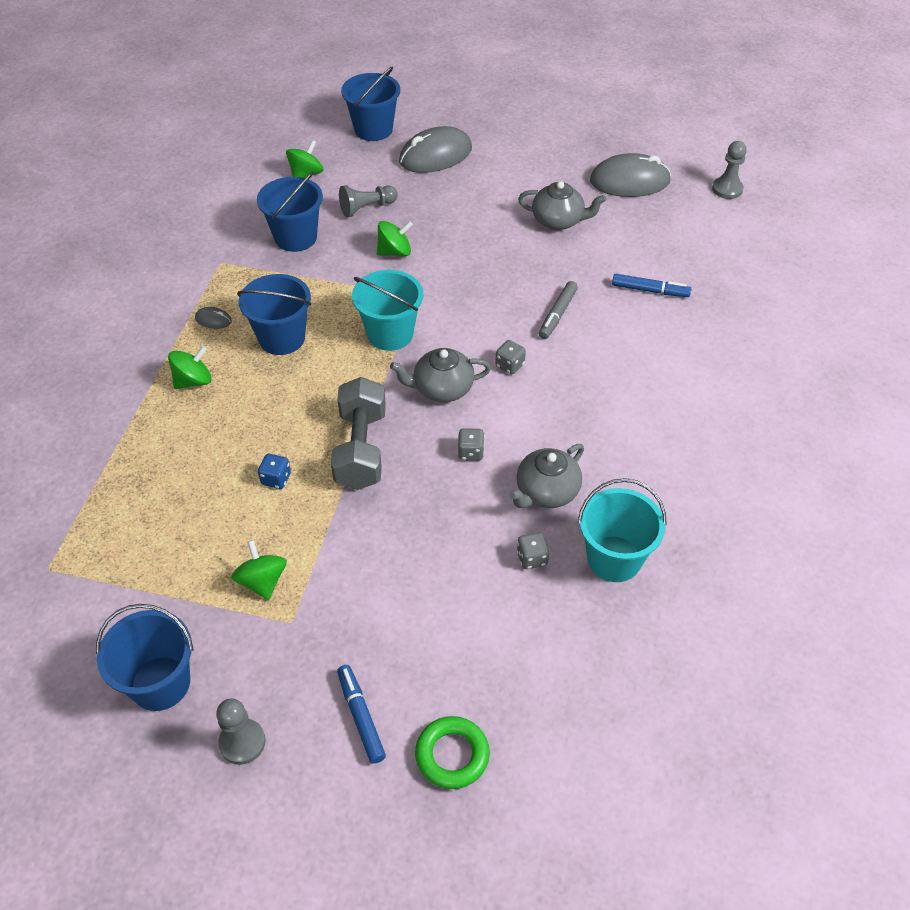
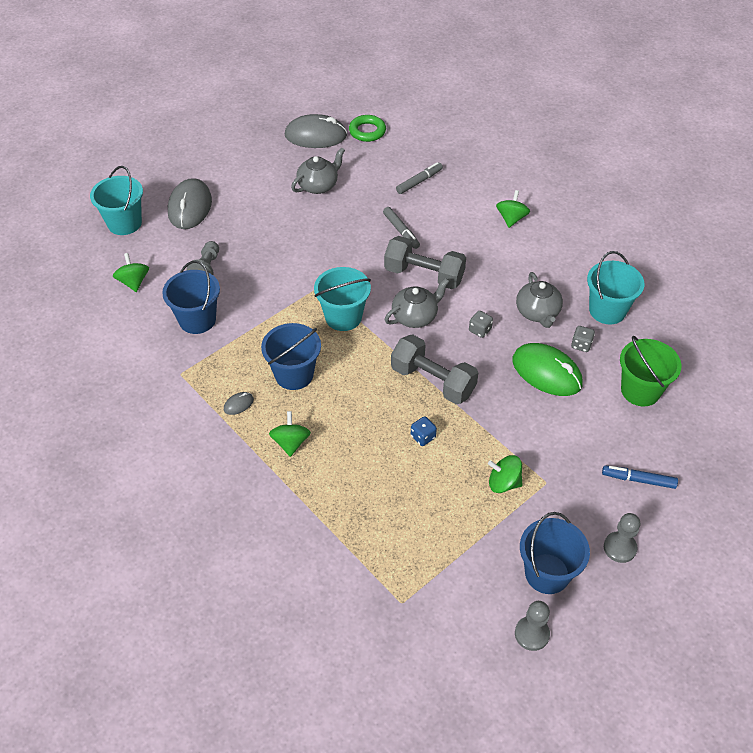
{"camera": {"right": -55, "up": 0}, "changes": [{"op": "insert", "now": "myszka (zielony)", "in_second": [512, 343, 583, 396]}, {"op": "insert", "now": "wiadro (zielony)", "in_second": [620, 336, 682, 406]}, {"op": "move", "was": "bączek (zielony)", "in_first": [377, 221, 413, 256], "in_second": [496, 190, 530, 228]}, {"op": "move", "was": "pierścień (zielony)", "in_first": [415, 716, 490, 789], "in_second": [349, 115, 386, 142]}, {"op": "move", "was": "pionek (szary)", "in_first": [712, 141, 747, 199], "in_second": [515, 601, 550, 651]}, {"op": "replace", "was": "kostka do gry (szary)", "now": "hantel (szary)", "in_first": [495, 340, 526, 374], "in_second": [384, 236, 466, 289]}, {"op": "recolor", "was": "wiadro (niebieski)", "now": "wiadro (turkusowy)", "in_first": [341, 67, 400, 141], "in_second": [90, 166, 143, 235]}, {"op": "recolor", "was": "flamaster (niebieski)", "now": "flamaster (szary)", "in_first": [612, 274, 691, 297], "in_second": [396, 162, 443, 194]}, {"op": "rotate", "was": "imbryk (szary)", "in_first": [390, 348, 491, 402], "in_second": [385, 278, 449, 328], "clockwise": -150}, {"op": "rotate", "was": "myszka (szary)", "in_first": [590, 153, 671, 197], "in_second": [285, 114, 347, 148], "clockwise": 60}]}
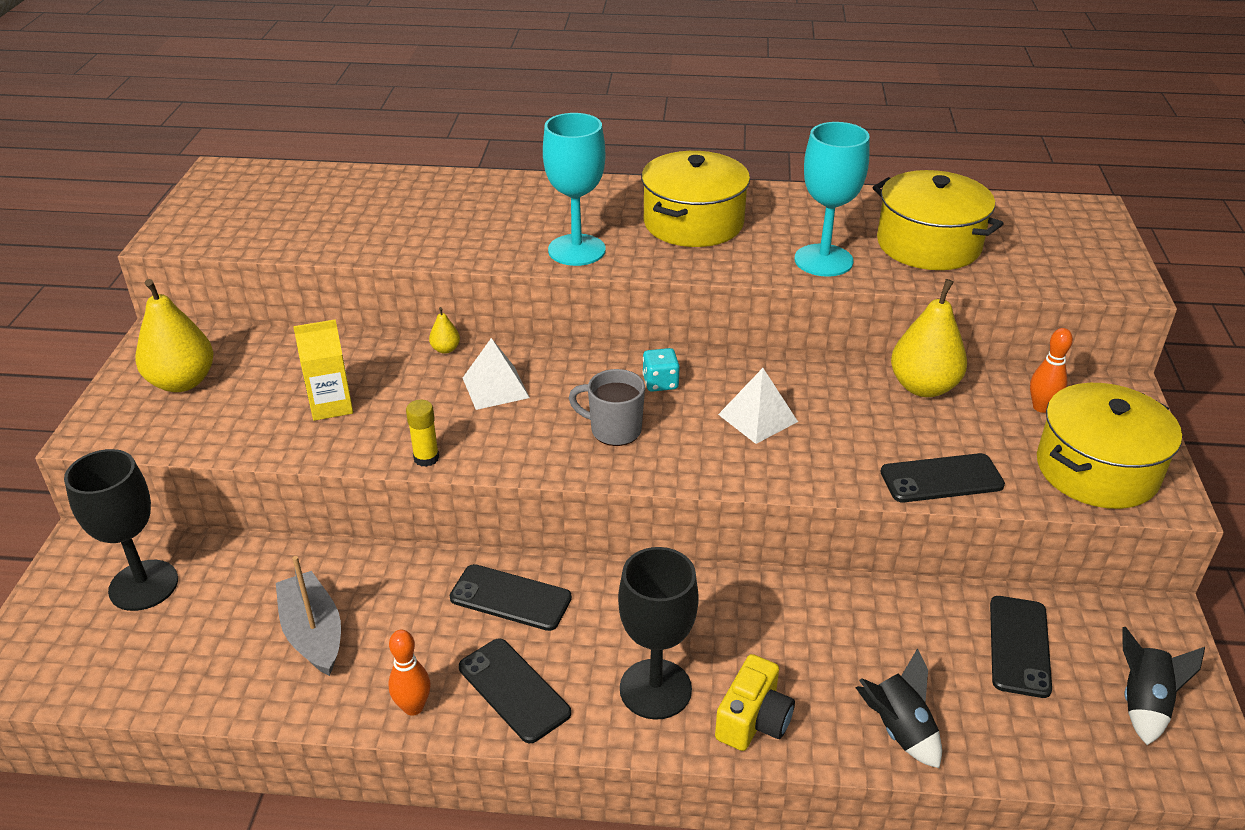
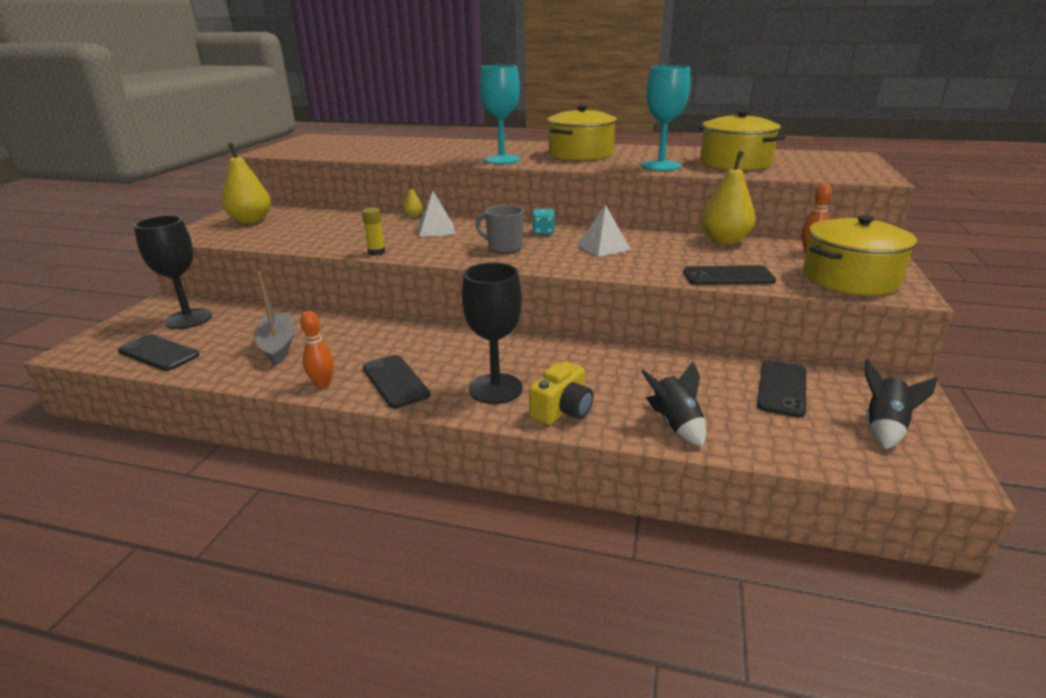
{"camera": {"right": 10, "up": -10}, "changes": [{"op": "delete", "was": "karton mleka (żółty)", "in_first": [293, 319, 353, 421]}, {"op": "move", "was": "telefon (czarny)", "in_first": [450, 564, 572, 631], "in_second": [118, 334, 199, 371]}]}
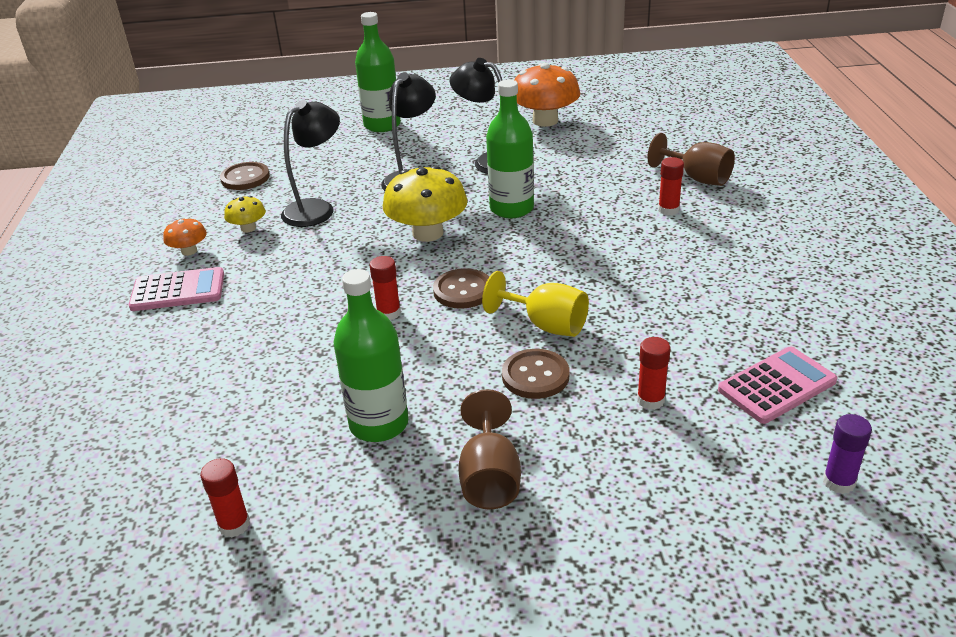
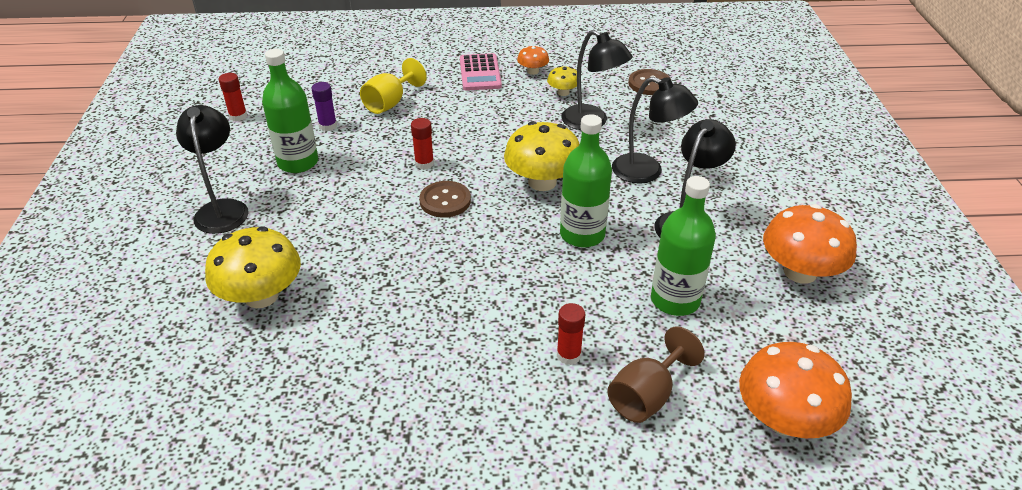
{"camera": {"right": 90, "up": 5}, "changes": [{"op": "delete", "was": "guzik (brązowy)", "in_first": [502, 349, 570, 399]}, {"op": "delete", "was": "kalkulator (różowy)", "in_first": [718, 346, 838, 424]}, {"op": "insert", "now": "grzyb (pomarańczowy)", "in_second": [739, 342, 852, 438]}, {"op": "move", "was": "butelka (zielony)", "in_first": [355, 12, 401, 132], "in_second": [651, 176, 716, 316]}, {"op": "move", "was": "kielich (żółty)", "in_first": [482, 271, 589, 337], "in_second": [360, 58, 427, 114]}, {"op": "move", "was": "klej w sztyfcie (fioletowy)", "in_first": [823, 414, 872, 494], "in_second": [311, 82, 337, 131]}, {"op": "replace", "was": "kielich (brązowy)", "now": "lampka (czarny)", "in_first": [458, 389, 521, 509], "in_second": [176, 105, 249, 234]}, {"op": "replace", "was": "klej w sztyfcie (czerwony)", "now": "grzyb (żółty)", "in_first": [637, 337, 670, 410], "in_second": [205, 227, 301, 308]}]}
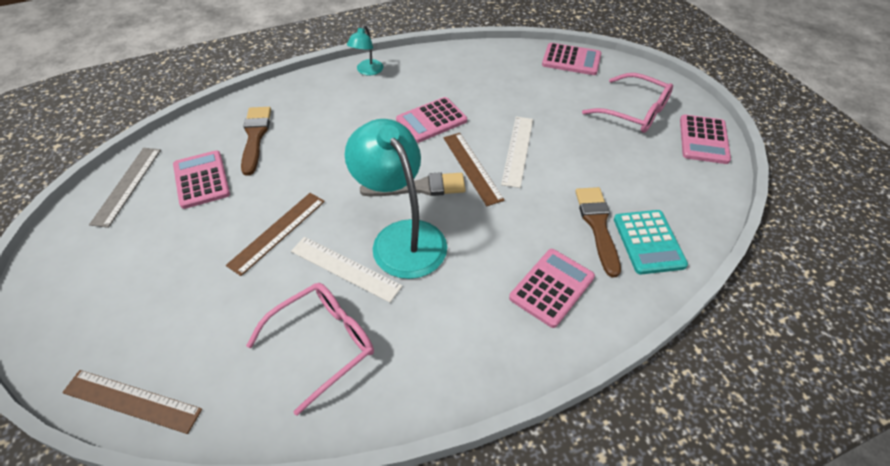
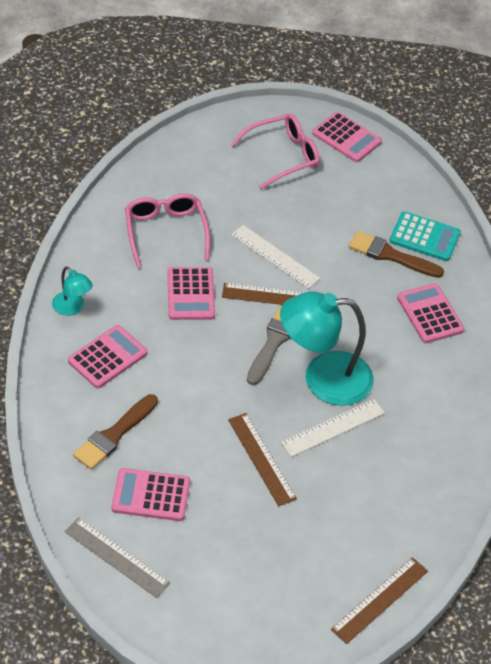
{"camera": {"right": -65, "up": 0}, "changes": [{"op": "move", "was": "okulary (różowy)", "in_first": [246, 283, 374, 416], "in_second": [125, 193, 210, 268]}, {"op": "move", "was": "kalkulator (różowy)", "in_first": [542, 43, 601, 75], "in_second": [68, 325, 147, 388]}, {"op": "rotate", "was": "pędzel (brązowy)", "in_first": [241, 107, 271, 176], "in_second": [73, 394, 158, 470], "clockwise": -75}]}
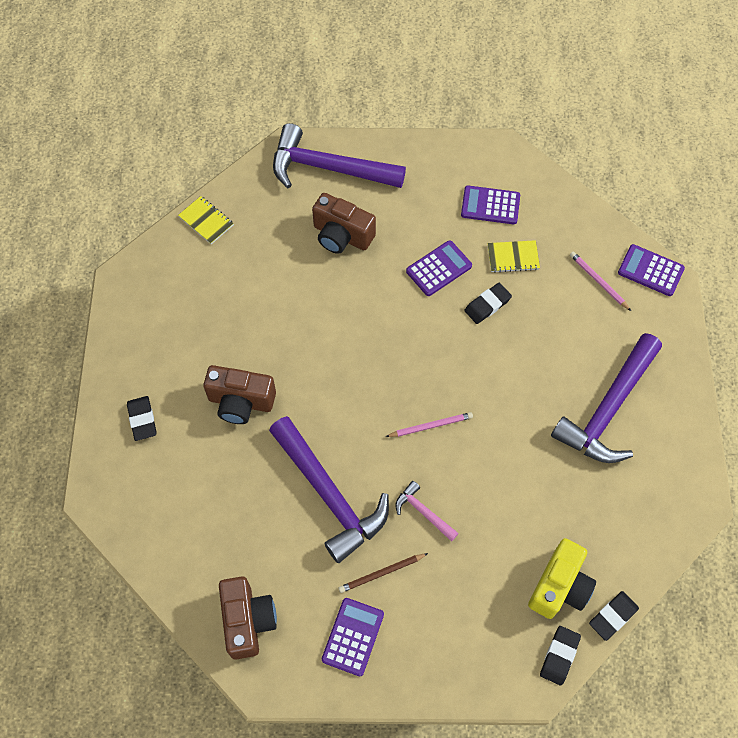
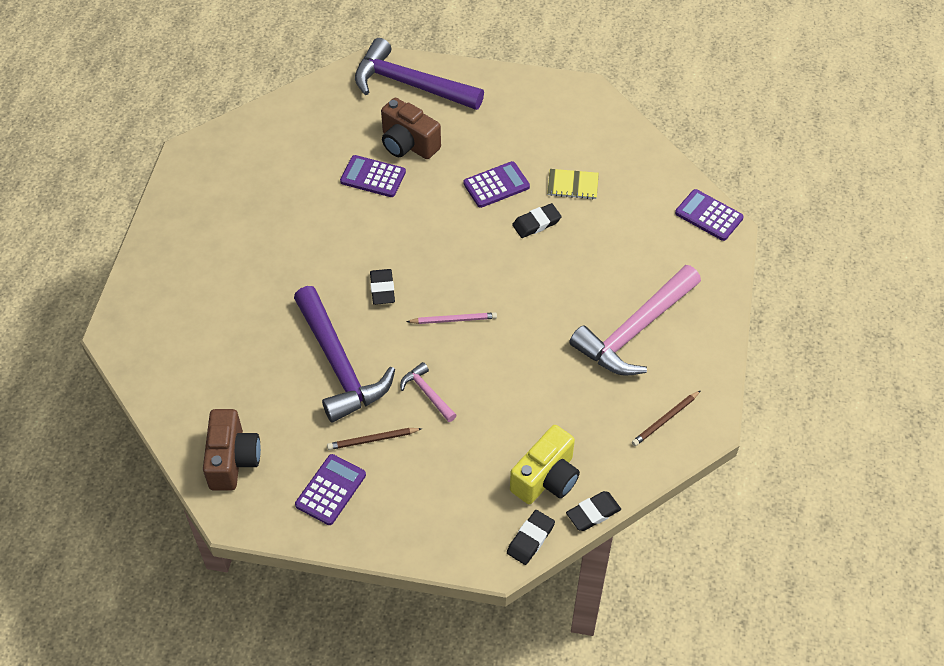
{"camera": {"right": 10, "up": -10}, "changes": [{"op": "delete", "was": "zeszyt (żółty)", "in_first": [178, 196, 234, 244]}, {"op": "delete", "was": "aparat fotograficzny (brązowy)", "in_first": [203, 365, 276, 424]}, {"op": "delete", "was": "ołówek (różowy)", "in_first": [570, 252, 631, 311]}, {"op": "insert", "now": "ołówek (brązowy)", "in_second": [632, 390, 701, 446]}, {"op": "move", "was": "gumka do mazania (czarny)", "in_first": [127, 396, 157, 441], "in_second": [370, 269, 395, 305]}, {"op": "move", "was": "kalkulator (fioletowy)", "in_first": [461, 185, 520, 224], "in_second": [340, 155, 406, 197]}, {"op": "recolor", "was": "młotek (fioletowy)", "now": "młotek (różowy)", "in_first": [551, 333, 662, 463], "in_second": [569, 265, 701, 376]}]}
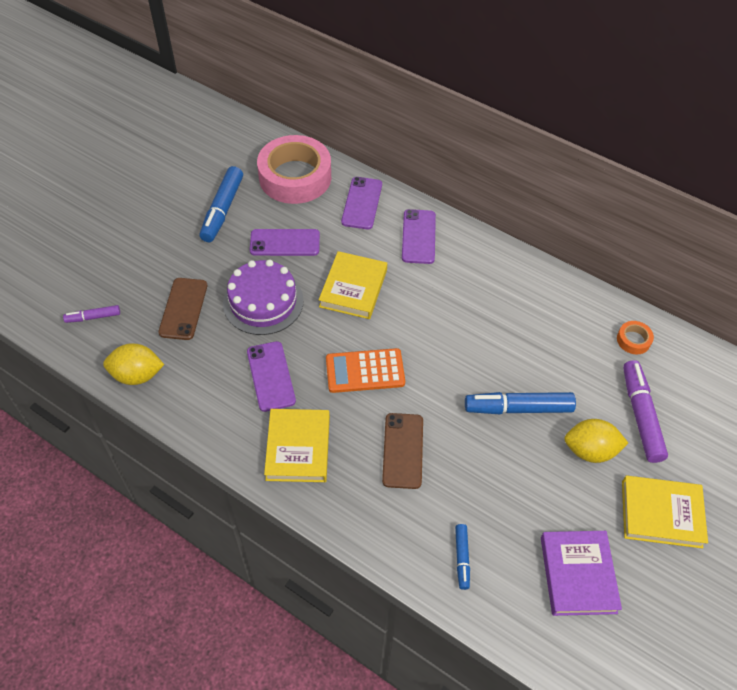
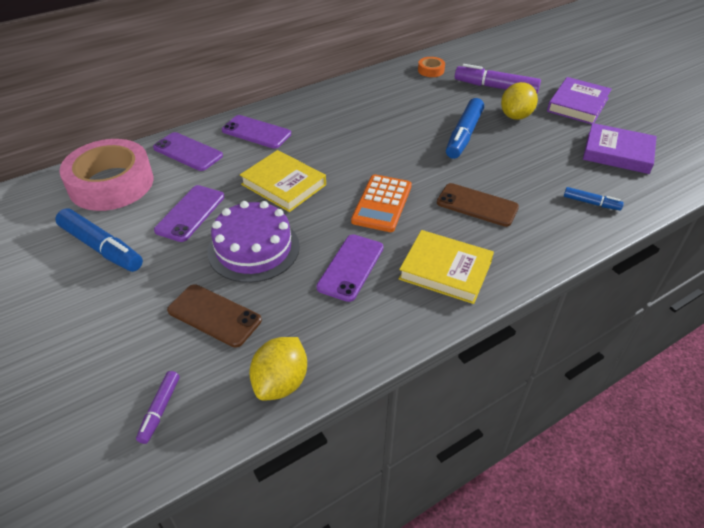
{"camera": {"right": -65, "up": -10}, "changes": [{"op": "recolor", "was": "książka (żółty)", "now": "książka (fioletowy)", "in_first": [622, 476, 708, 549], "in_second": [547, 77, 612, 124]}, {"op": "rotate", "was": "telefon (fioletowy)", "in_first": [247, 341, 296, 412], "in_second": [316, 234, 384, 302], "clockwise": -75}]}
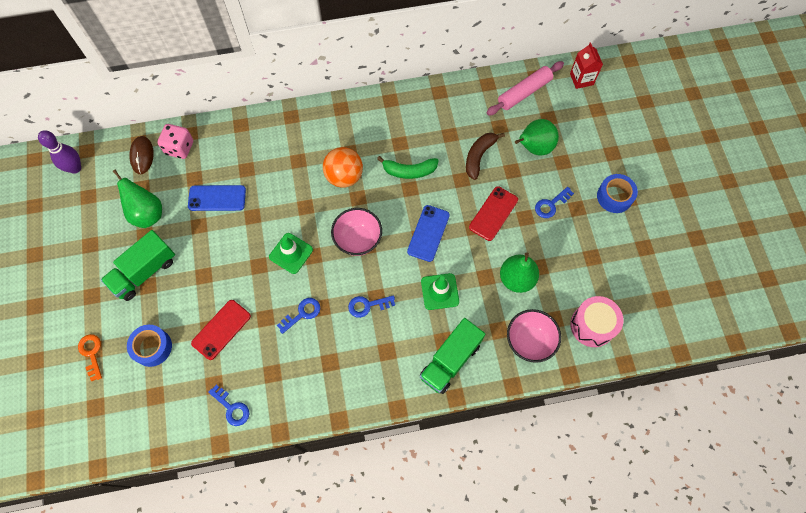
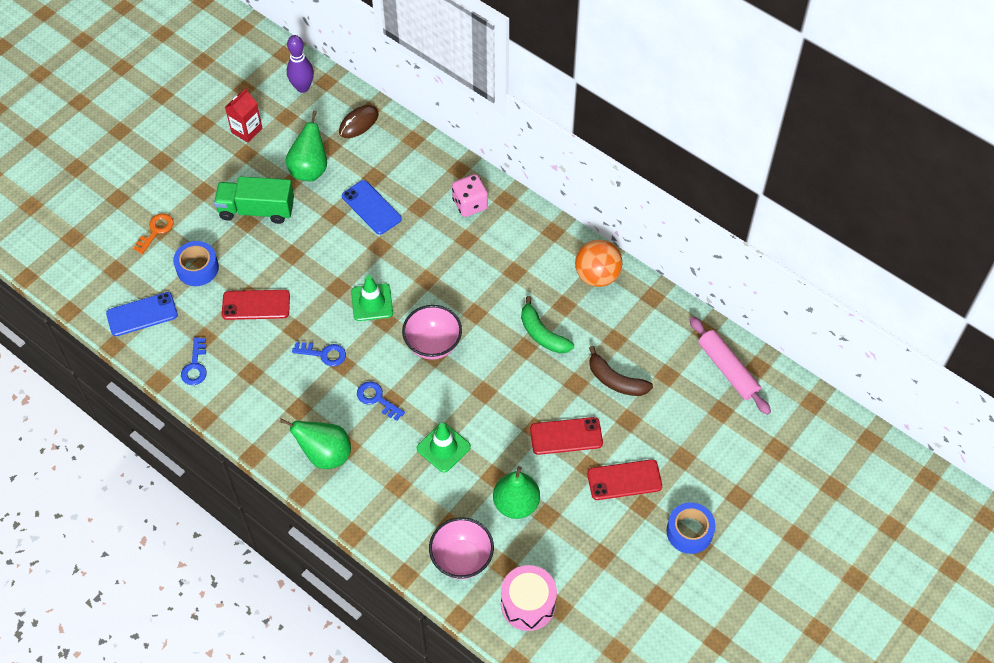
{"camera": {"right": 50, "up": -10}, "changes": [{"op": "delete", "was": "ciężarówka (zielony)", "in_first": [420, 318, 485, 394]}, {"op": "move", "was": "kostka do gry (różowy)", "in_first": [157, 124, 193, 159], "in_second": [452, 174, 488, 217]}, {"op": "move", "was": "piłka (pomarańczowy)", "in_first": [323, 147, 363, 188], "in_second": [575, 240, 622, 287]}, {"op": "move", "was": "telefon (niebieski)", "in_first": [407, 205, 450, 262], "in_second": [106, 292, 178, 336]}, {"op": "move", "was": "gruszka (zielony)", "in_first": [515, 119, 559, 155], "in_second": [280, 418, 351, 469]}, {"op": "move", "was": "karton mleka (czerwony)", "in_first": [570, 43, 603, 89], "in_second": [225, 89, 263, 143]}, {"op": "replace", "was": "klucz (niebieski)", "now": "telefon (czerwony)", "in_first": [535, 187, 574, 218], "in_second": [587, 459, 662, 500]}, {"op": "rotate", "was": "banan (brązowy)", "in_first": [466, 133, 505, 180], "in_second": [589, 346, 653, 396], "clockwise": -135}, {"op": "rotate", "was": "wałek do ciasta (różowy)", "in_first": [487, 61, 564, 116], "in_second": [689, 317, 771, 415], "clockwise": 45}]}
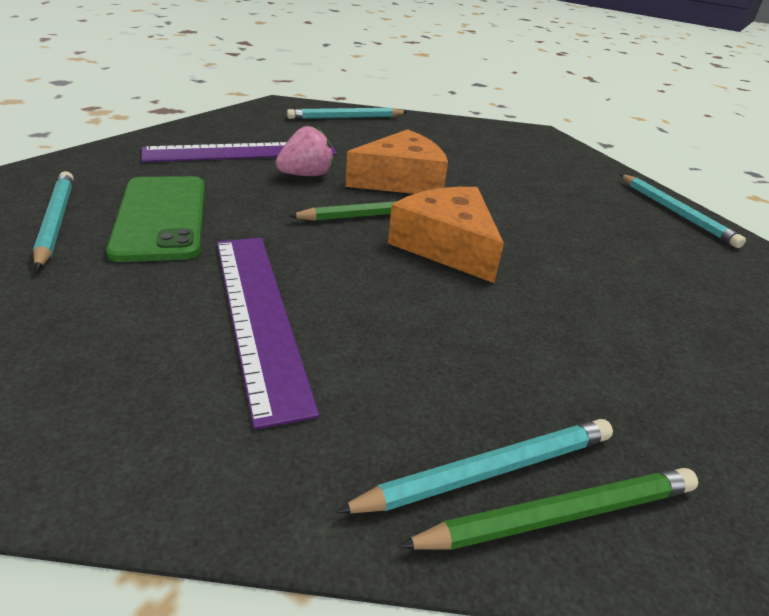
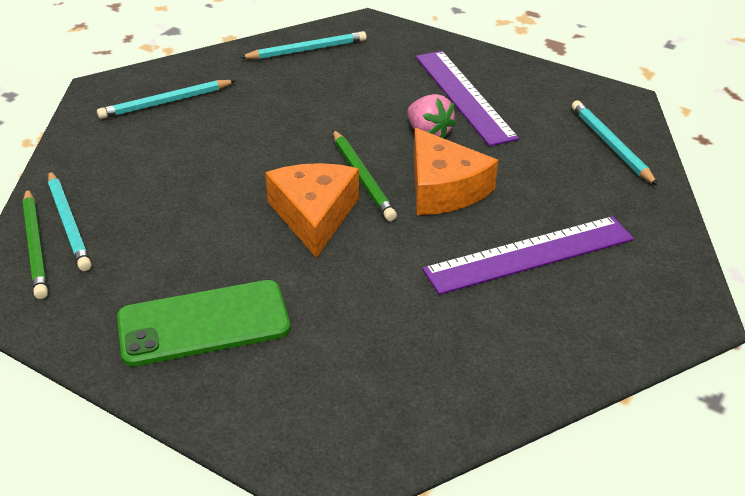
{"camera": {"right": 90, "up": 5}, "changes": [{"op": "move", "was": "telefon (zielony)", "in_first": [106, 176, 205, 262], "in_second": [117, 280, 290, 367]}, {"op": "move", "was": "linijka (fioletowy)", "in_first": [217, 238, 319, 429], "in_second": [422, 216, 634, 295]}, {"op": "move", "was": "ołówek (turkusowy)", "in_first": [620, 174, 746, 248], "in_second": [97, 80, 236, 119]}, {"op": "rotate", "was": "ser (pomarańczowy)", "in_first": [388, 187, 504, 283], "in_second": [265, 163, 359, 258], "clockwise": -60}]}
